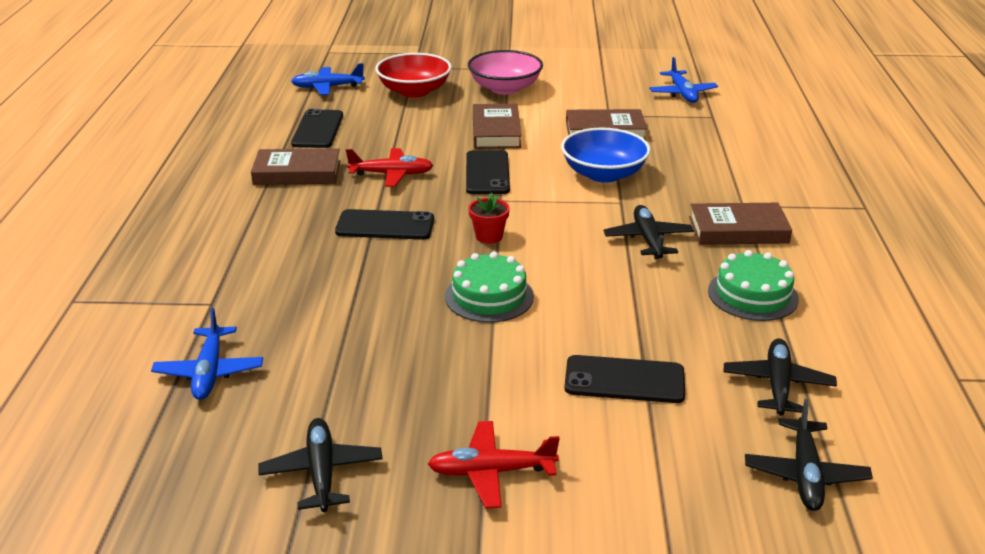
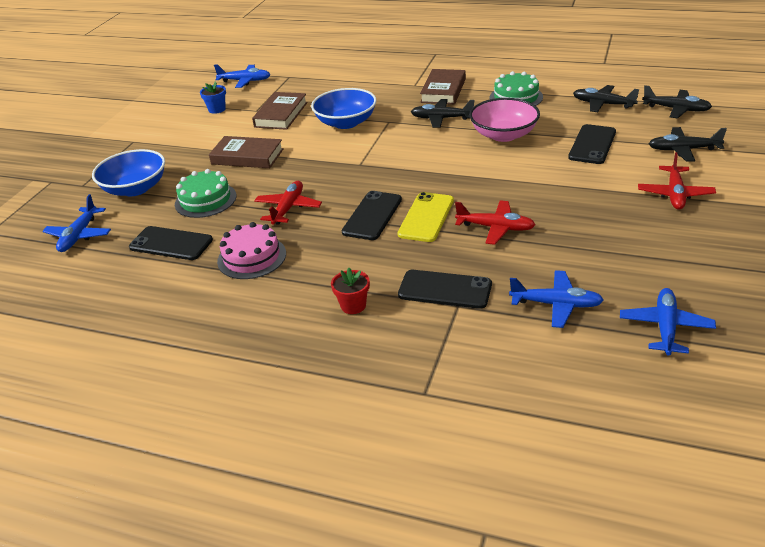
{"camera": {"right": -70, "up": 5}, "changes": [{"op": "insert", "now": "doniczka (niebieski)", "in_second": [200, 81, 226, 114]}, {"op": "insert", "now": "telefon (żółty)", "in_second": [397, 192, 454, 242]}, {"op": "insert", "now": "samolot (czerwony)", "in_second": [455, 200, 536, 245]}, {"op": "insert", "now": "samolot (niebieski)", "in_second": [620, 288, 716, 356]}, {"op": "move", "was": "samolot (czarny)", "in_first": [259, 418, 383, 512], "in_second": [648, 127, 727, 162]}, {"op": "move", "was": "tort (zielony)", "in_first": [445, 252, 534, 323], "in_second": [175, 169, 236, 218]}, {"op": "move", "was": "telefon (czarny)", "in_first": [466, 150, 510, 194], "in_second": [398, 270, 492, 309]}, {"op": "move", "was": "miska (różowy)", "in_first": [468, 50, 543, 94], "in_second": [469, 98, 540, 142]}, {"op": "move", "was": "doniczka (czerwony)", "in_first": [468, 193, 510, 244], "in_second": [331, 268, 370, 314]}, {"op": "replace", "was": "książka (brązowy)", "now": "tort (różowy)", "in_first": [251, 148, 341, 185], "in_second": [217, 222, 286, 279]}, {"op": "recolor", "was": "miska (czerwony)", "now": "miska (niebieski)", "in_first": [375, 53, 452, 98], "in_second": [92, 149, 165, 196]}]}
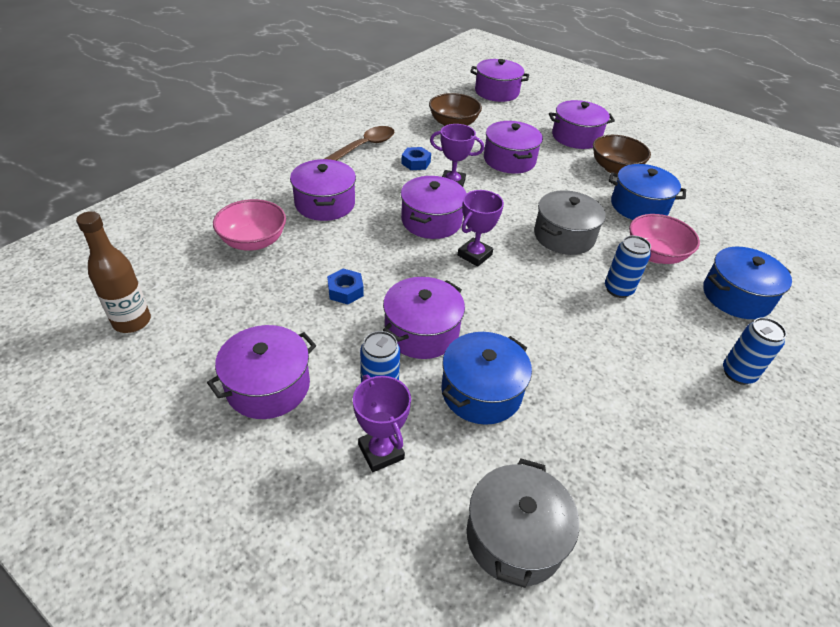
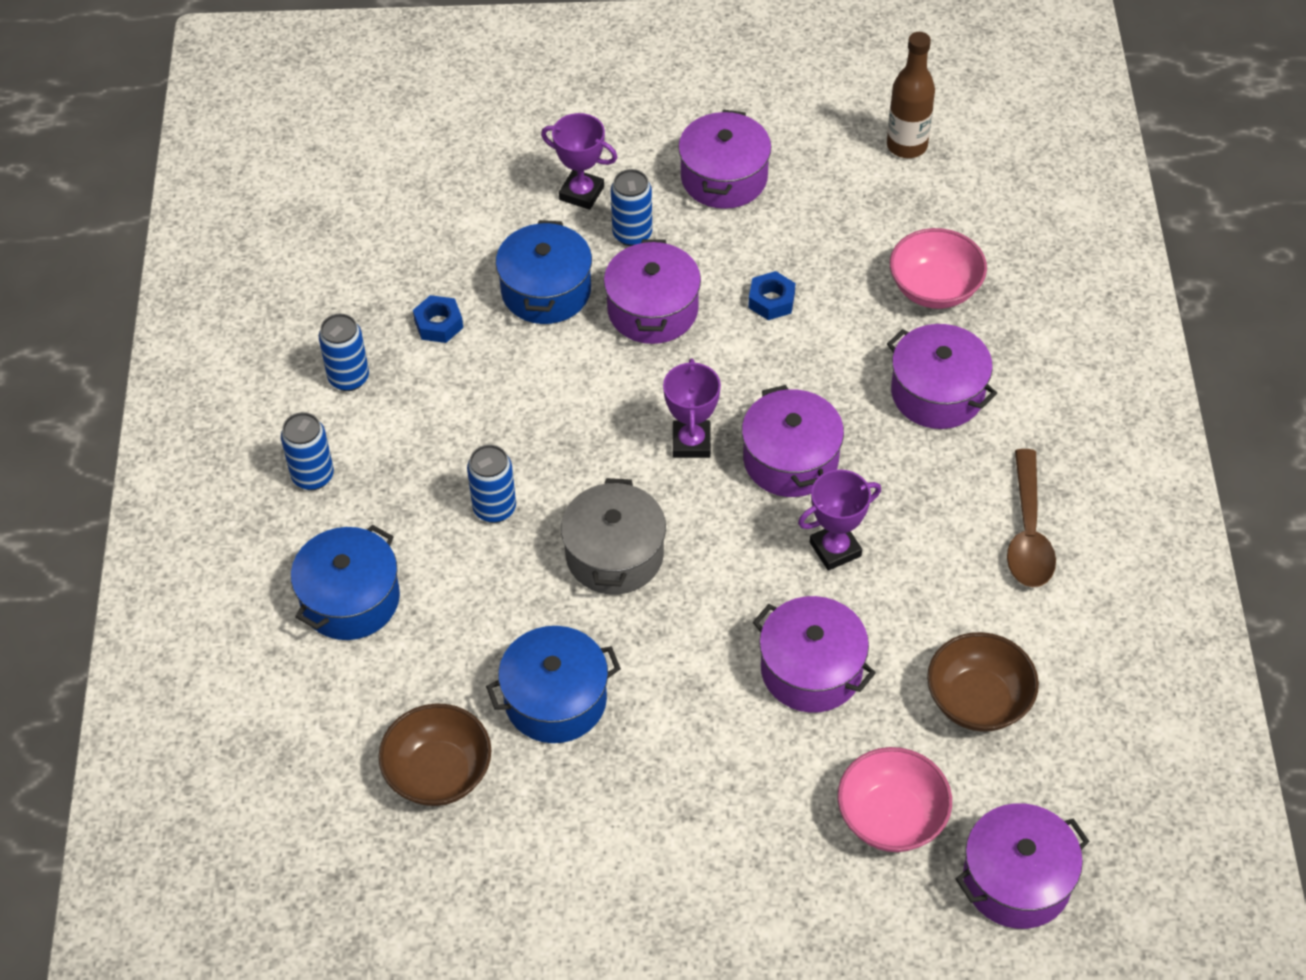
{"camera": {"right": 145, "up": 10}, "changes": [{"op": "delete", "was": "garnek (szary)", "in_first": [467, 458, 579, 588]}, {"op": "delete", "was": "garnek (fioletowy)", "in_first": [549, 100, 615, 149]}, {"op": "insert", "now": "puszka (niebieski)", "in_second": [319, 314, 369, 391]}, {"op": "move", "was": "nakrętka (niebieski)", "in_first": [401, 147, 431, 170], "in_second": [413, 295, 463, 343]}, {"op": "move", "was": "miska (brązowy)", "in_first": [593, 135, 651, 174], "in_second": [379, 703, 492, 806]}, {"op": "move", "was": "miska (różowy)", "in_first": [629, 214, 700, 264], "in_second": [838, 747, 952, 852]}]}
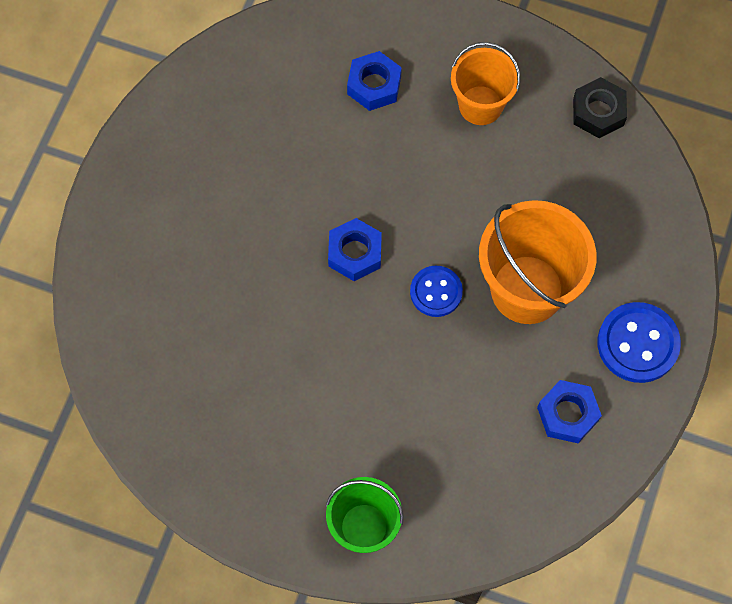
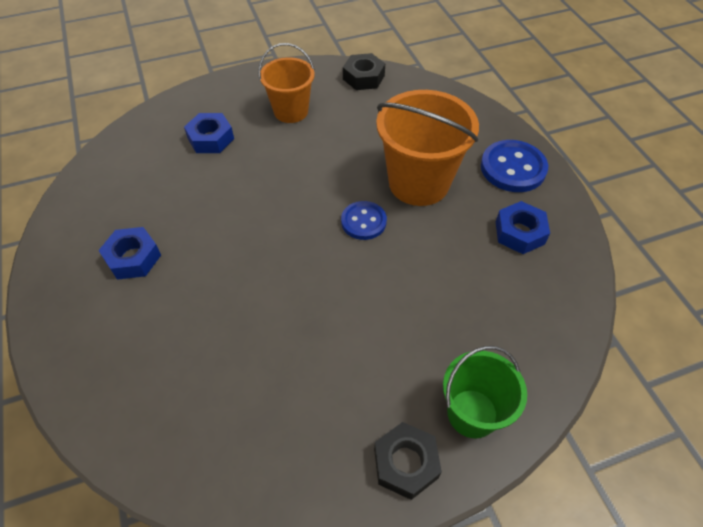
{"camera": {"right": -40, "up": -15}, "changes": [{"op": "insert", "now": "nakrętka (czarny)", "in_second": [374, 422, 442, 500]}, {"op": "move", "was": "nakrętka (niebieski)", "in_first": [328, 218, 382, 281], "in_second": [98, 227, 161, 280]}]}
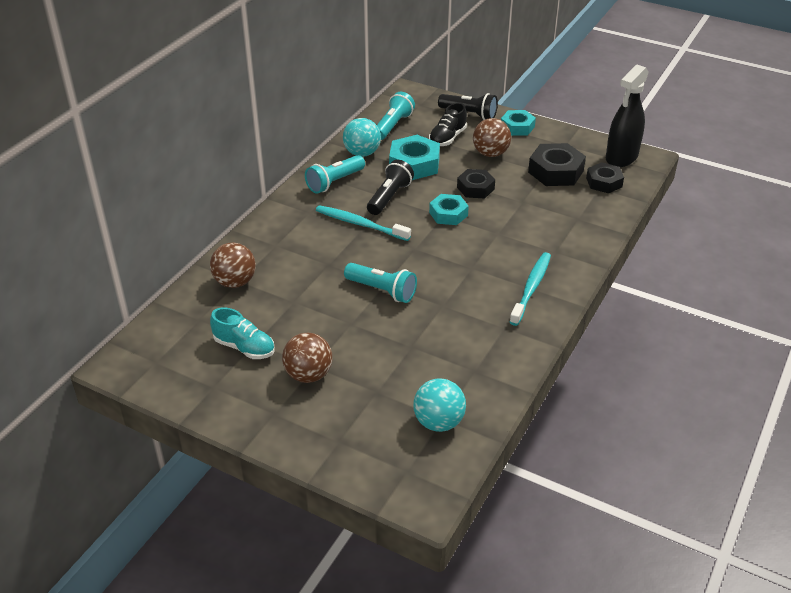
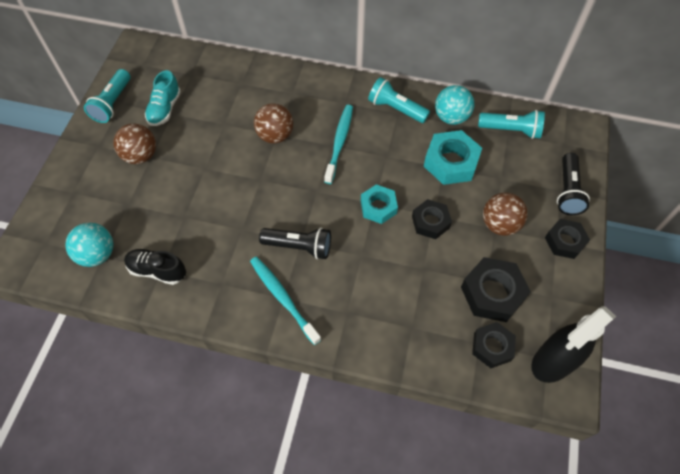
{"camera": {"right": 75, "up": 20}, "changes": [{"op": "move", "was": "piłka (brązowy)", "in_first": [210, 243, 256, 288], "in_second": [254, 103, 293, 144]}, {"op": "move", "was": "latarka (turkusowy)", "in_first": [344, 263, 417, 303], "in_second": [84, 69, 131, 123]}, {"op": "move", "was": "latarka (czarny)", "in_first": [367, 160, 414, 215], "in_second": [259, 227, 331, 259]}, {"op": "move", "was": "but (czarny)", "in_first": [429, 103, 467, 146], "in_second": [124, 249, 186, 285]}, {"op": "recolor", "was": "nakrętka (turkusowy)", "now": "nakrętka (czarny)", "in_first": [501, 110, 536, 136], "in_second": [545, 219, 590, 259]}, {"op": "rotate", "was": "szczoteczka do zębów (turkusowy)", "in_first": [510, 252, 551, 326], "in_second": [250, 257, 321, 345], "clockwise": -135}, {"op": "rotate", "was": "spryskiwacz (czarny)", "in_first": [606, 65, 649, 167], "in_second": [531, 306, 616, 383], "clockwise": -60}]}
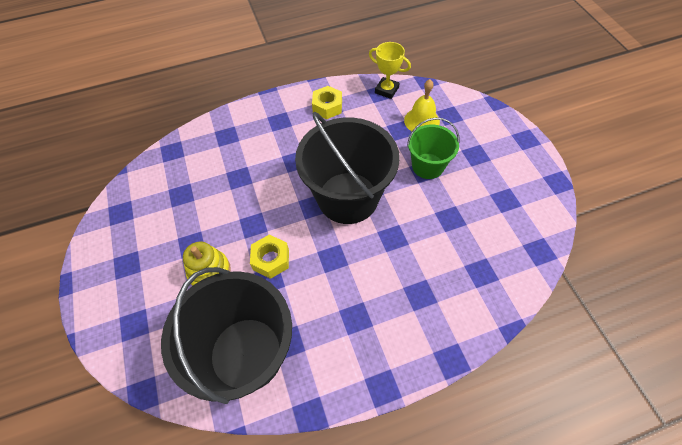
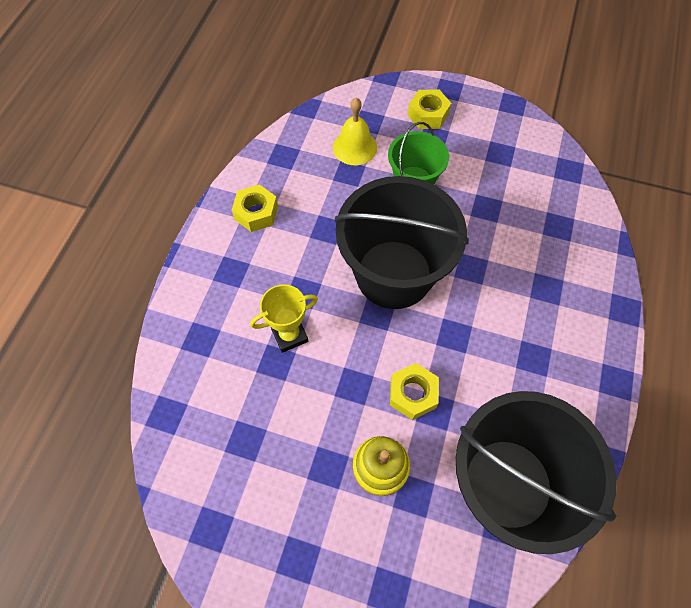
{"camera": {"right": -55, "up": 5}, "changes": [{"op": "insert", "now": "nakrętka (żółty)", "in_second": [408, 90, 451, 129]}, {"op": "move", "was": "puchar (żółty)", "in_first": [369, 42, 411, 99], "in_second": [250, 284, 318, 353]}]}
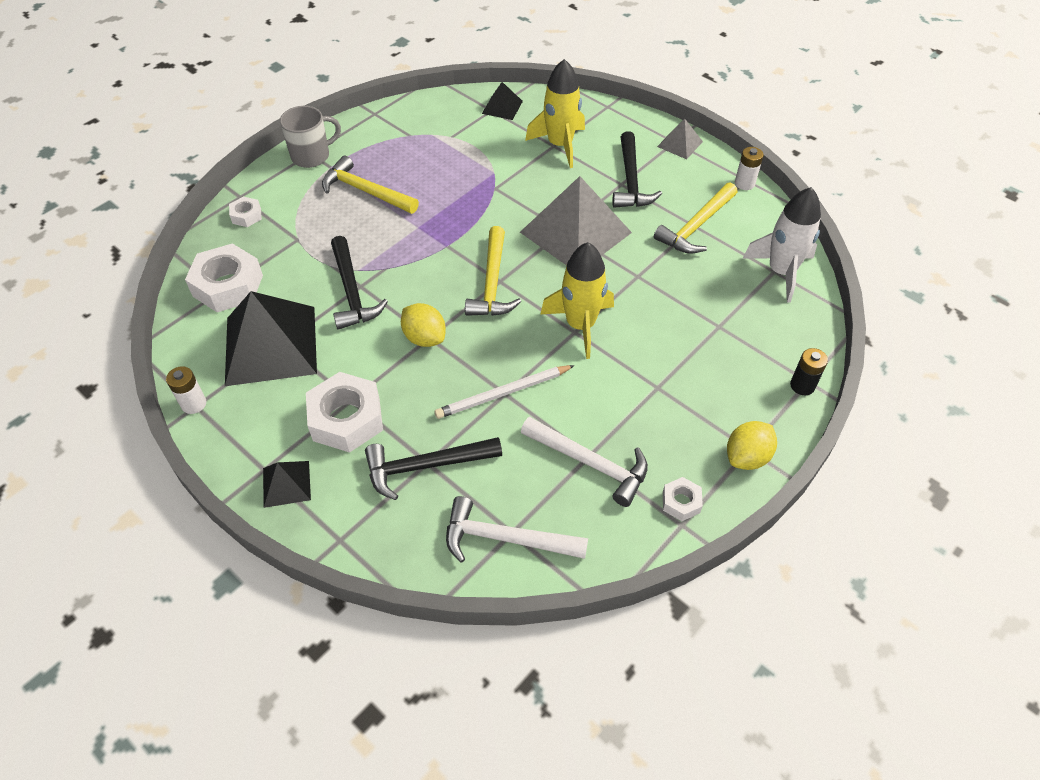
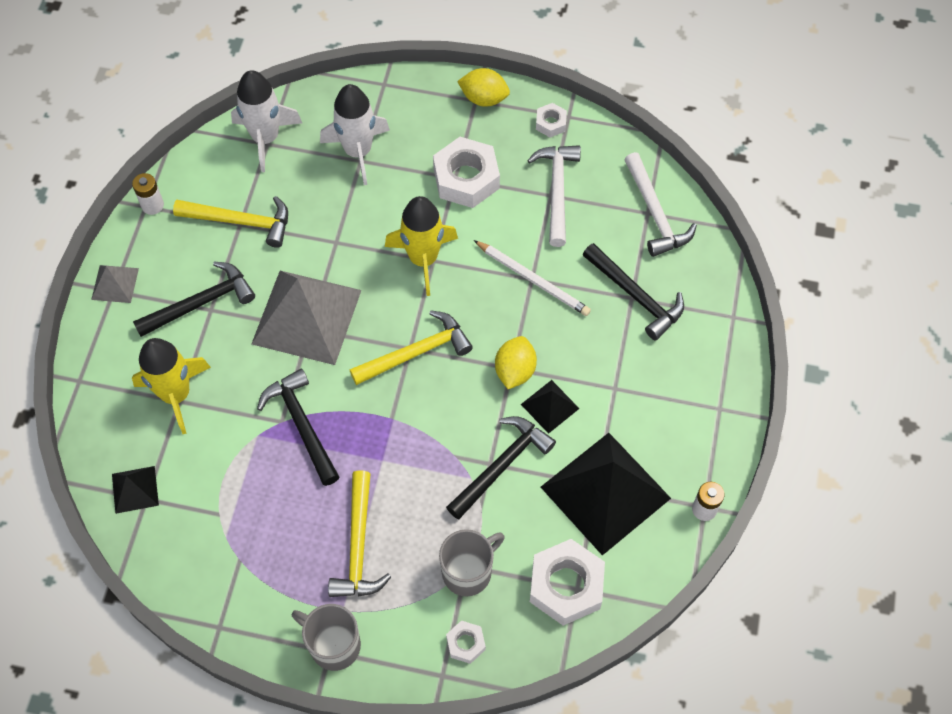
{"camera": {"right": -120, "up": 10}, "changes": [{"op": "delete", "was": "bateria (czarny)", "in_first": [790, 348, 828, 395]}, {"op": "insert", "now": "młotek (czarny)", "in_second": [257, 368, 339, 486]}, {"op": "insert", "now": "rakieta (biały)", "in_second": [320, 84, 390, 185]}, {"op": "insert", "now": "kubek (szary)", "in_second": [439, 529, 505, 596]}, {"op": "move", "was": "piramida (czarny)", "in_first": [263, 461, 311, 508], "in_second": [521, 380, 580, 434]}, {"op": "move", "was": "nakrętka (biały)", "in_first": [306, 372, 383, 453], "in_second": [433, 137, 500, 208]}]}
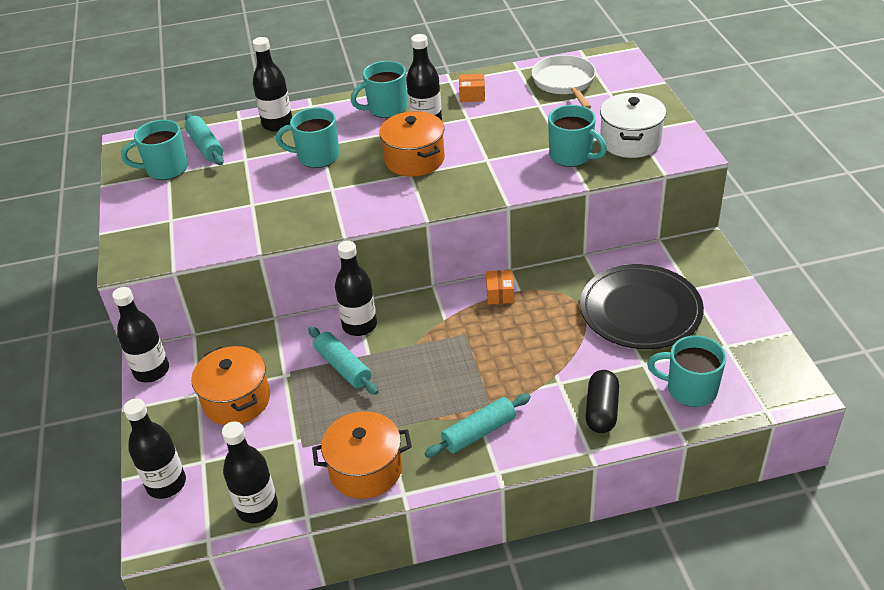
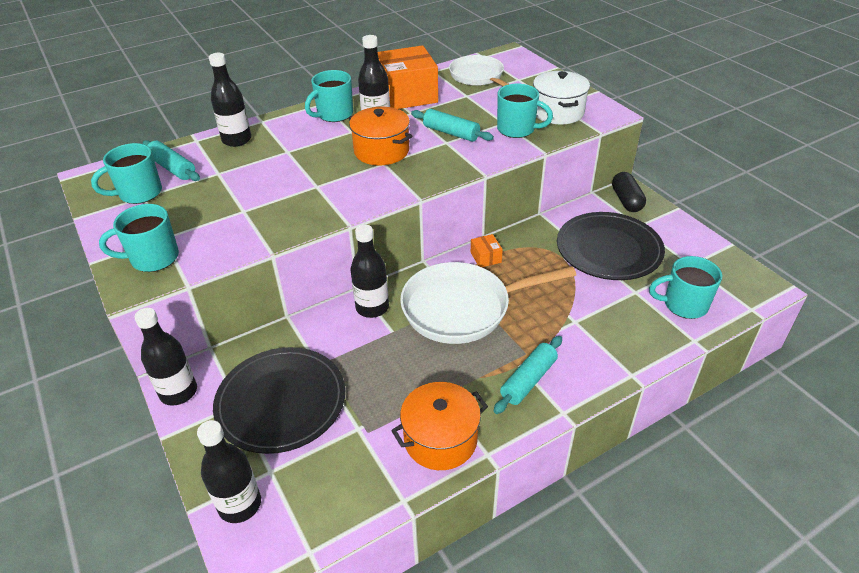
{"camera": {"right": -20, "up": 0}, "changes": [{"op": "delete", "was": "butelka (czarny)", "in_first": [222, 421, 278, 523]}, {"op": "insert", "now": "patelnia (biały)", "in_second": [400, 262, 576, 344]}, {"op": "move", "was": "kubek (turkusowy)", "in_first": [276, 107, 340, 168], "in_second": [99, 204, 179, 272]}, {"op": "move", "was": "wałek do ciasta (turkusowy)", "in_first": [308, 327, 378, 395], "in_second": [411, 109, 494, 142]}, {"op": "move", "was": "kapsułka (czarny)", "in_first": [585, 370, 619, 433], "in_second": [612, 172, 646, 212]}, {"op": "replace", "was": "garnek (pomarańczowy)", "now": "talerz (czarny)", "in_first": [191, 346, 270, 425], "in_second": [213, 347, 345, 454]}, {"op": "resize", "was": "pudełko (pomarańczowy)", "in_first": [459, 74, 485, 102], "in_second": [378, 45, 438, 109], "ratio": 2.43}]}
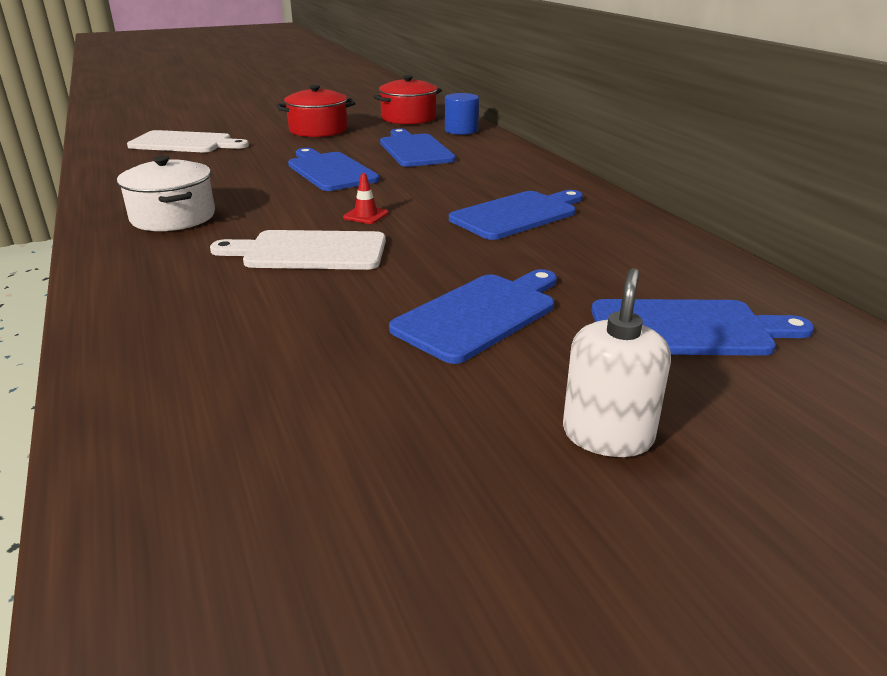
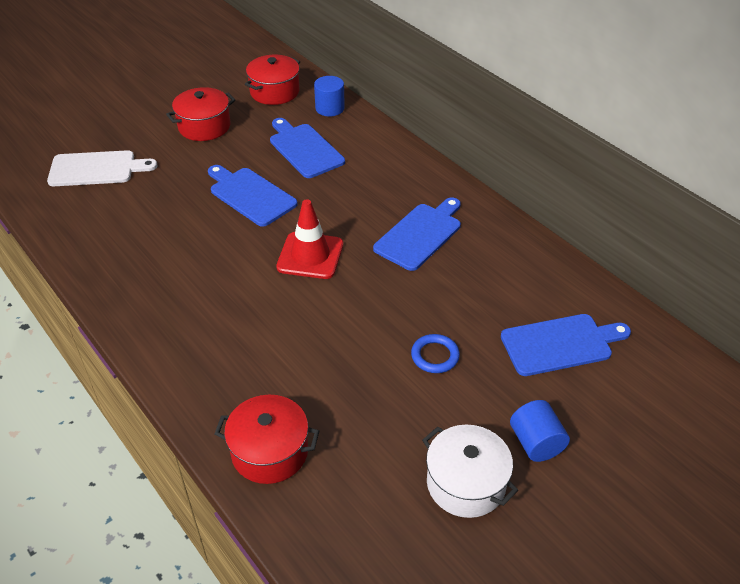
{"camera": {"right": -15, "up": 15}, "changes": [{"op": "delete", "was": "deska do krojenia (biały)", "in_first": [210, 230, 386, 270]}, {"op": "insert", "now": "garnek (czerwony)", "in_second": [215, 395, 319, 484]}, {"op": "move", "was": "garnek (biały)", "in_first": [117, 156, 215, 231], "in_second": [422, 425, 518, 518]}, {"op": "replace", "was": "deska do krojenia (niebieski)", "now": "pierścień (niebieski)", "in_first": [389, 269, 557, 364], "in_second": [411, 334, 460, 373]}, {"op": "replace", "was": "dozownik mydła (biały)", "now": "walec (niebieski)", "in_first": [563, 268, 671, 457], "in_second": [510, 400, 570, 462]}, {"op": "resize", "was": "pachołek (czerwony)", "in_first": [343, 173, 389, 224], "in_second": [276, 199, 343, 279], "ratio": 2.14}]}
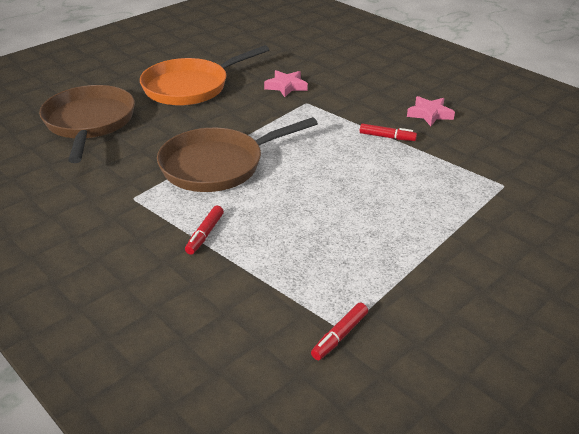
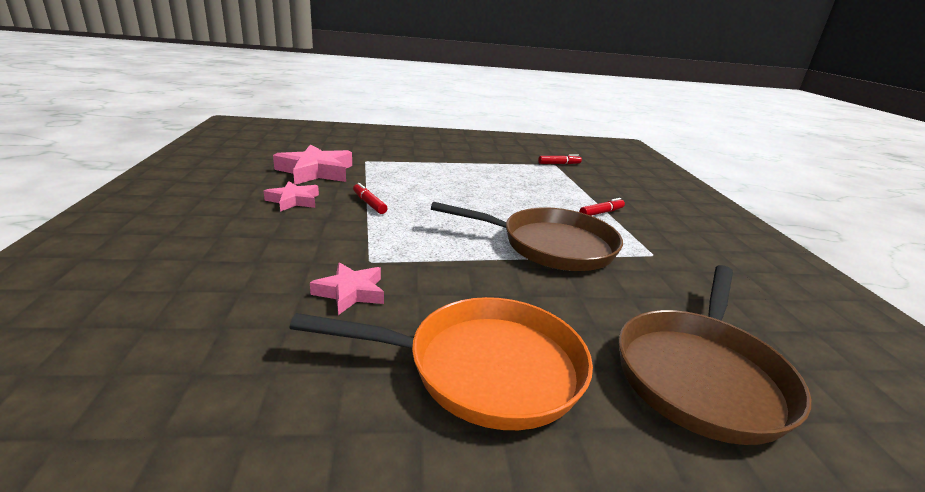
{"camera": {"right": -145, "up": -10}, "changes": [{"op": "insert", "now": "gwiazda (różowy)", "in_second": [273, 144, 352, 185]}]}
